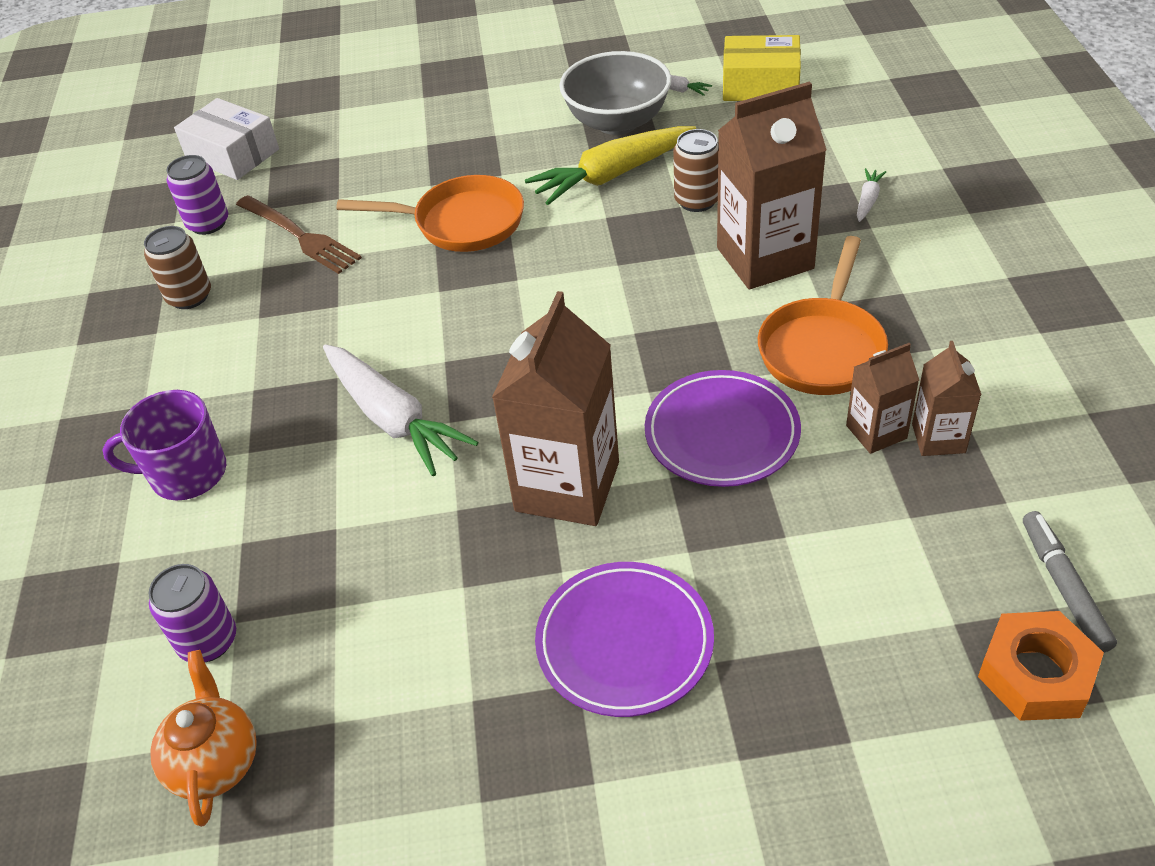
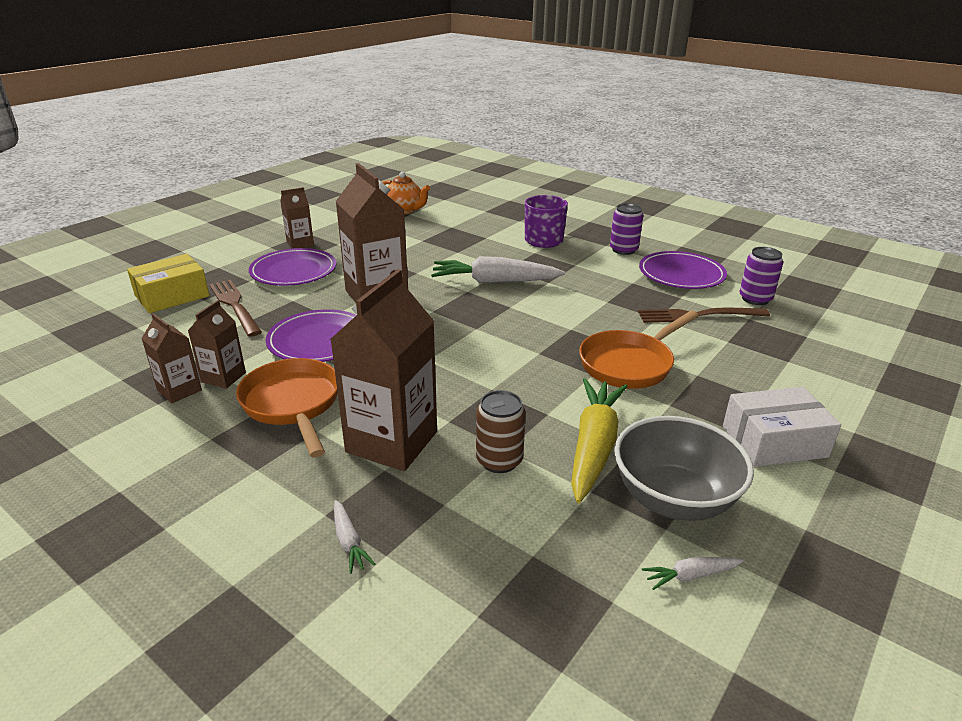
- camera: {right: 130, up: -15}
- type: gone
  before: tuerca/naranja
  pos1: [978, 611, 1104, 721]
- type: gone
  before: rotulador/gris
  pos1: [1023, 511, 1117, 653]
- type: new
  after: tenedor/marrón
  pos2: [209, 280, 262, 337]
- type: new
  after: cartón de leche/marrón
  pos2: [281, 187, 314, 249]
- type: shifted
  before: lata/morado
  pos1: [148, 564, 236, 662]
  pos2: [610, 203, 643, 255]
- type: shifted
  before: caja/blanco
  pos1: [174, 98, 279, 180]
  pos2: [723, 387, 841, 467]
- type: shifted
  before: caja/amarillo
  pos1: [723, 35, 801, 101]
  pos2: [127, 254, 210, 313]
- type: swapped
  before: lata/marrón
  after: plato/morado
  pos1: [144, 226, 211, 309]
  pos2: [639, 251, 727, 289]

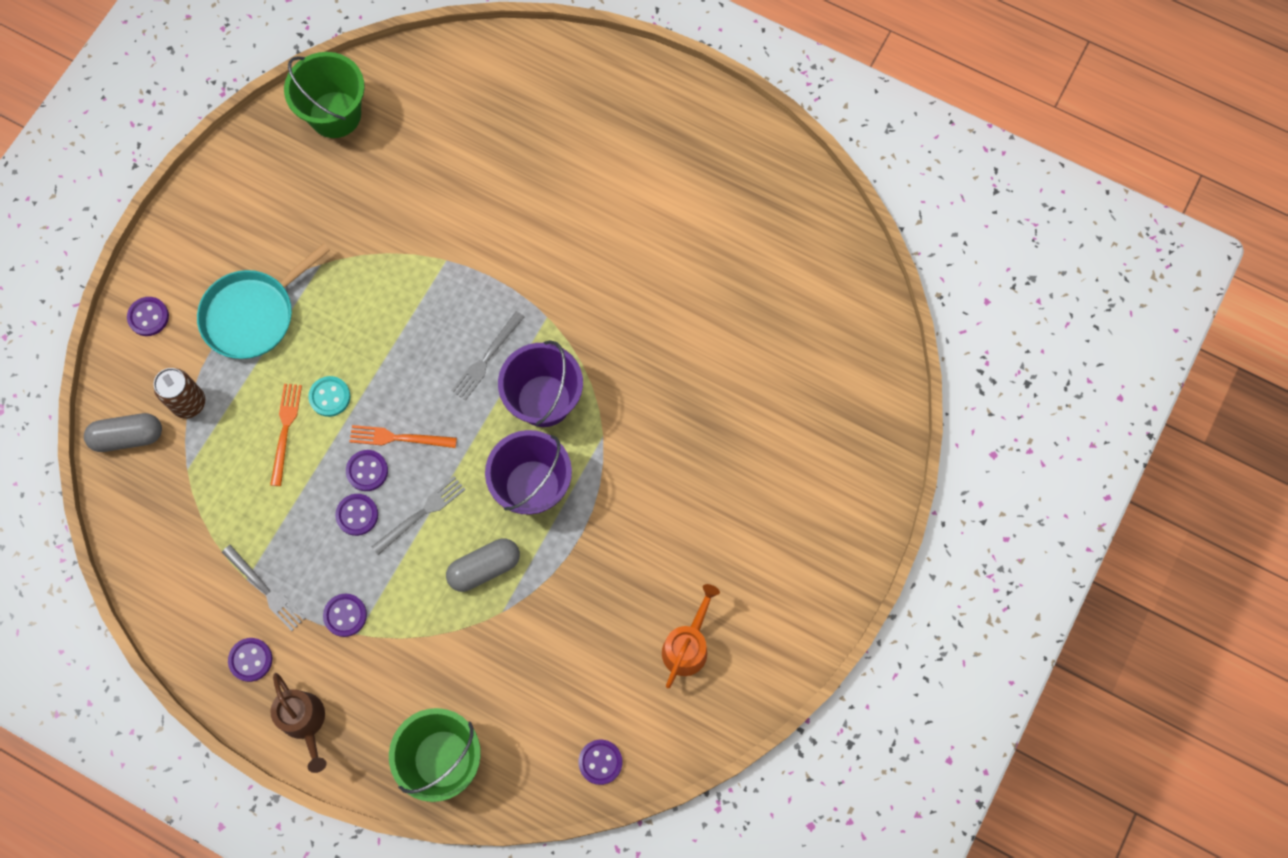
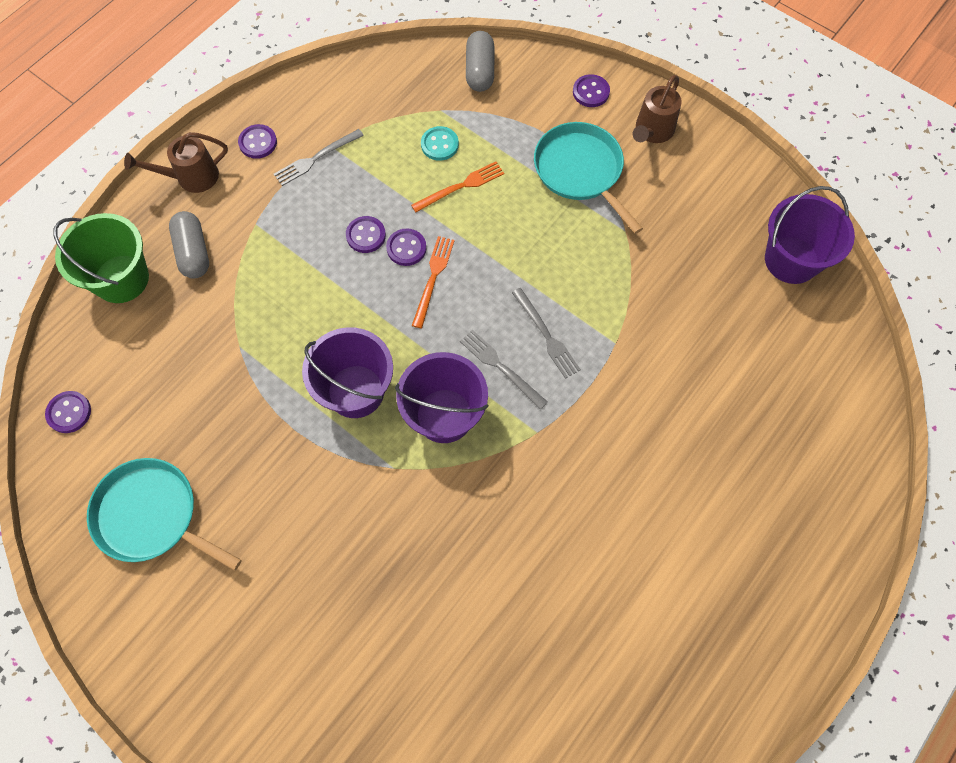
- camera: {right: 100, up: -5}
- type: gone
  before: lata/marrón
  pos1: [154, 368, 205, 419]
- type: gone
  before: botón/morado
  pos1: [323, 594, 367, 637]
- type: new
  after: regadera/marrón
  pos2: [633, 75, 682, 143]
- type: shifted
  before: botón/turquesa
  pos1: [308, 376, 350, 417]
  pos2: [421, 126, 459, 161]
- type: shifted
  before: tenedor/gris
  pos1: [372, 476, 466, 555]
  pos2: [512, 288, 581, 379]
- type: shifted
  before: cápsula/gris
  pos1: [446, 538, 520, 592]
  pos2: [169, 211, 209, 278]
- type: swapped
  before: regadera/naranja
  after: sartén/turquesa
  pos1: [662, 584, 720, 688]
  pos2: [87, 458, 241, 571]
- type: repainted
  before: balde/verde
  after: balde/morado
  pos1: [284, 52, 365, 138]
  pos2: [765, 186, 855, 284]
- type: rotated
  before: tenedor/naranja
  pos1: [270, 384, 302, 486]
  pos2: [411, 162, 504, 212]
  turn: -45

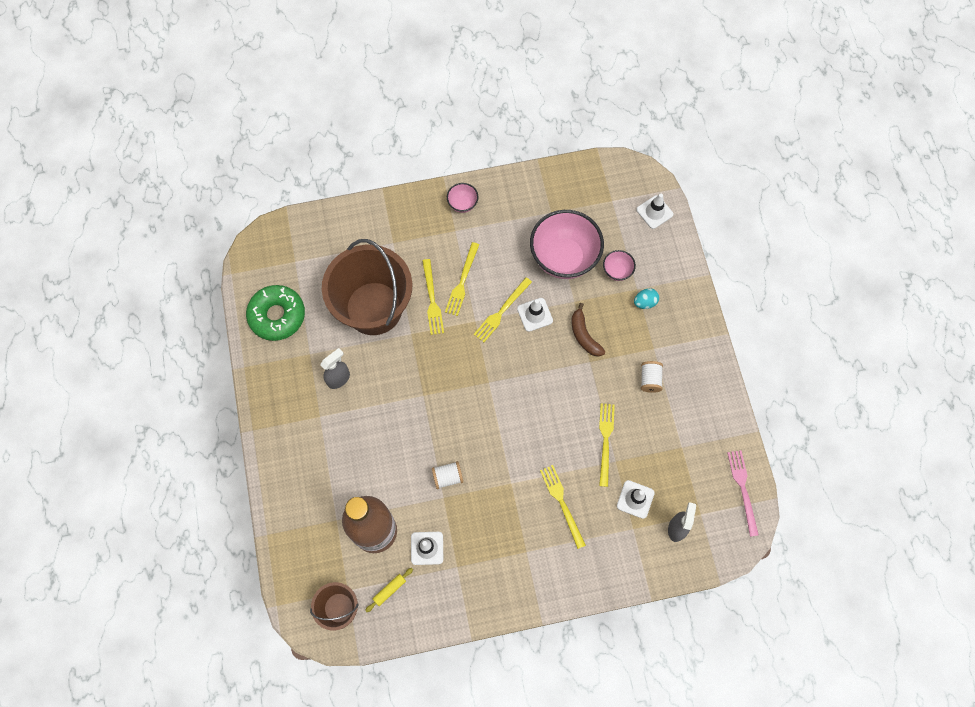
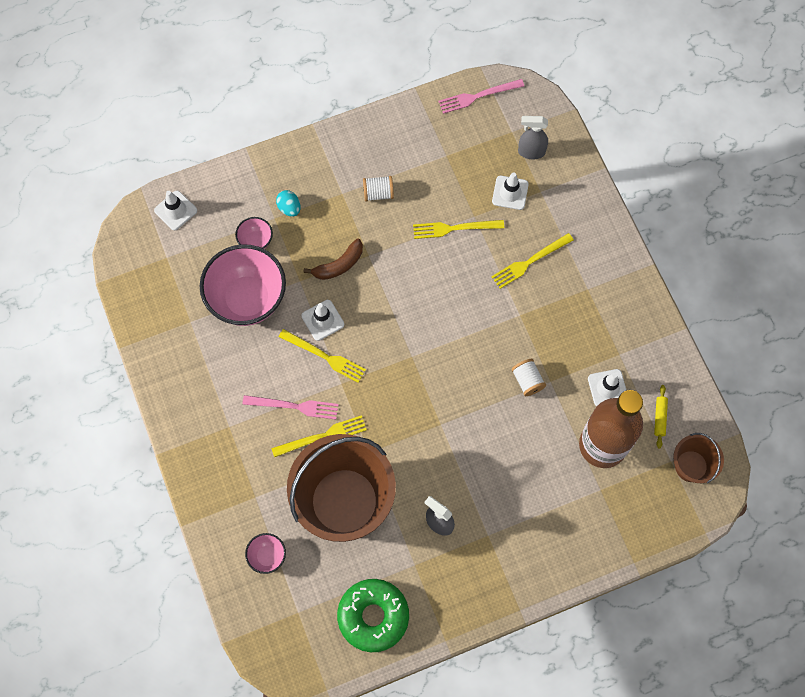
- camera: {right: -100, up: 0}
- type: shifted
  before: cuenco/rosa
  pos1: [447, 183, 478, 213]
  pos2: [245, 533, 286, 574]
- type: repainted
  before: tenedor/amarillo
  after: tenedor/rosa
  pos1: [445, 242, 479, 316]
  pos2: [242, 395, 338, 420]
- type: rotated
  before: rodillo/amarillo
  pos1: [365, 568, 413, 612]
  pos2: [654, 385, 668, 449]
  turn: 60

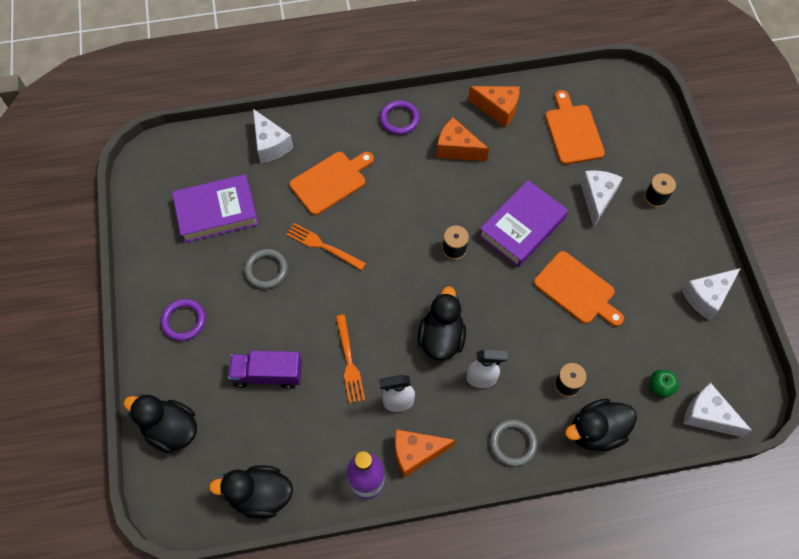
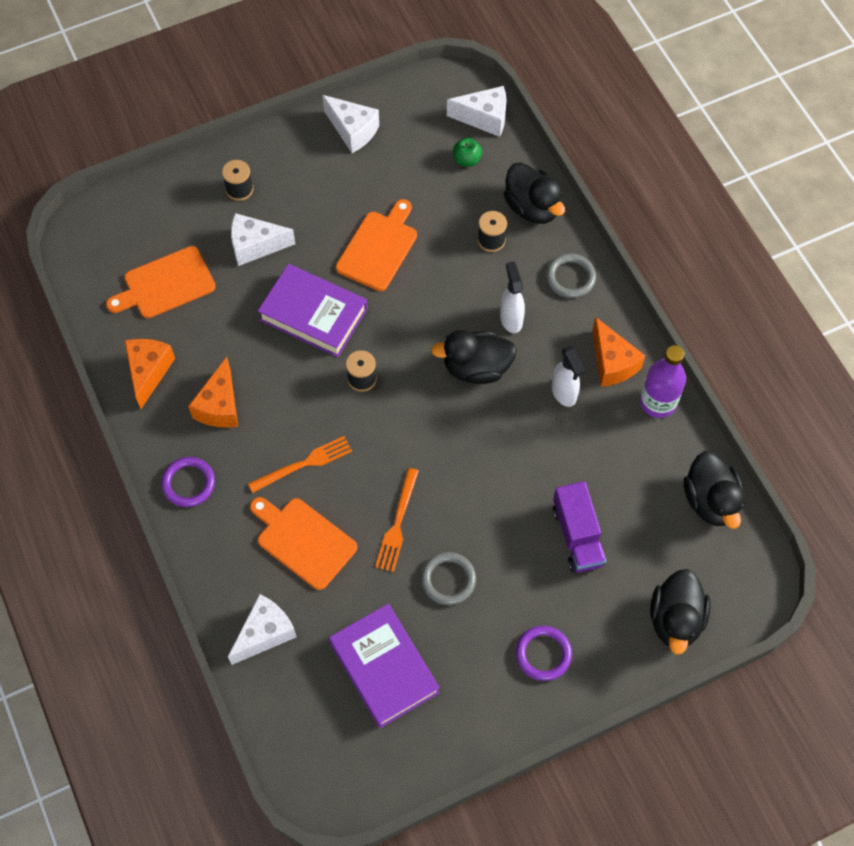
- camera: {right: -105, up: 0}
- type: shifted
  before: tenedor/naranja
  pos1: [336, 315, 365, 403]
  pos2: [248, 436, 352, 493]
- type: rotated
  before: queso/blanco
  pos1: [683, 383, 752, 437]
  pos2: [447, 86, 506, 137]
  turn: -105

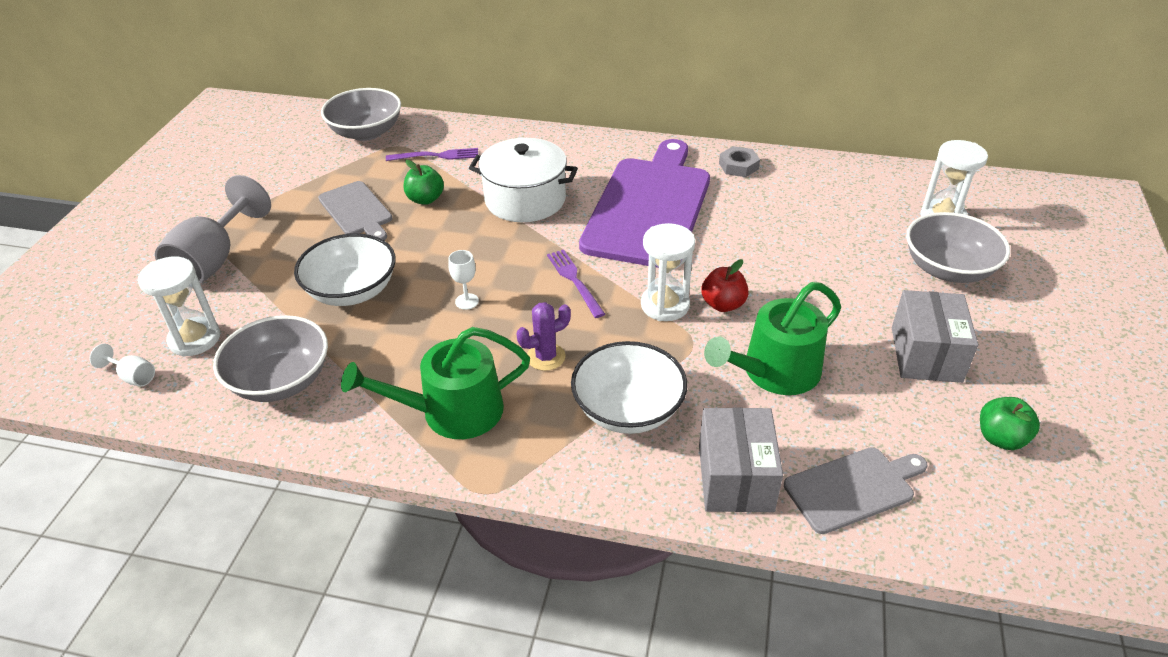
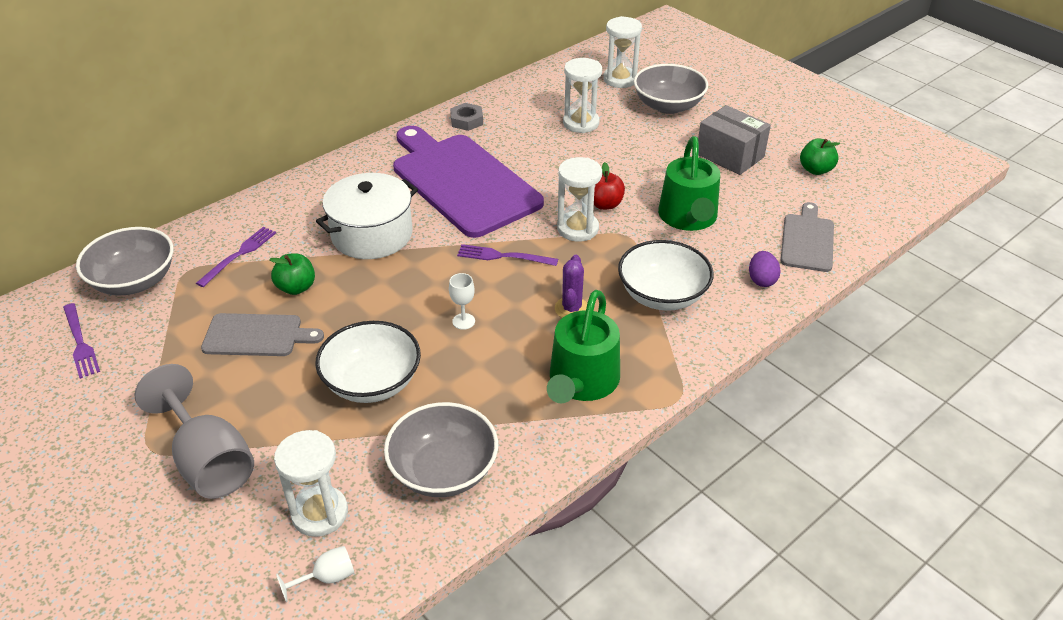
- camera: {right: -55, up: 0}
- type: new
  after: tenedor/morado
  pos2: [63, 303, 100, 379]
- type: new
  after: reloj de arena/blanco
  pos2: [563, 58, 602, 133]
- type: swapped
  before: caja/gris
  after: huevo/morado
  pos1: [699, 407, 783, 512]
  pos2: [749, 251, 781, 287]

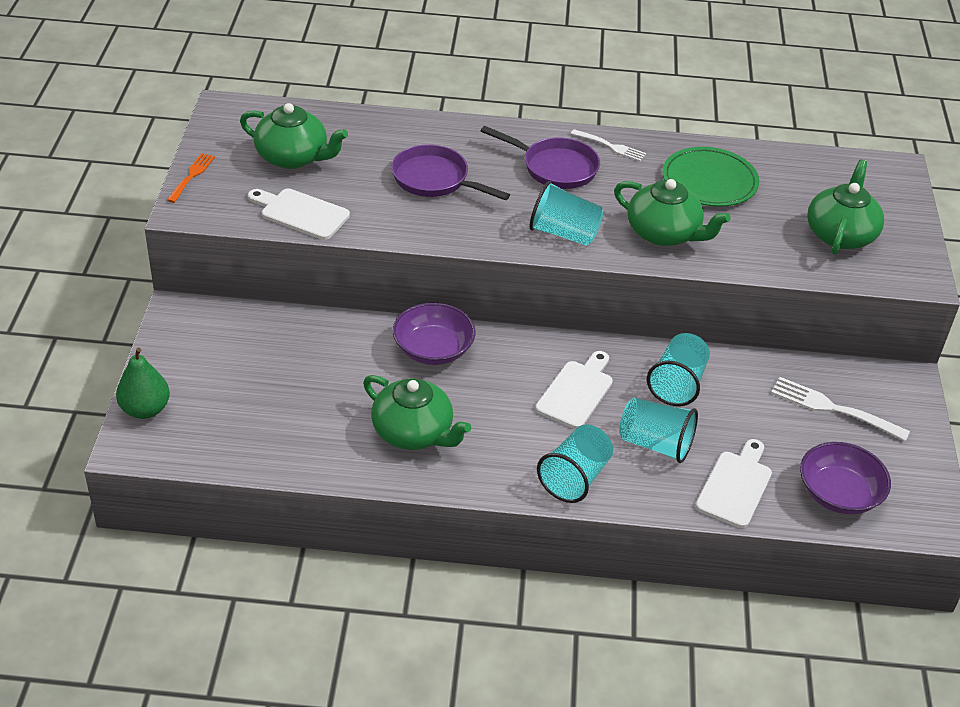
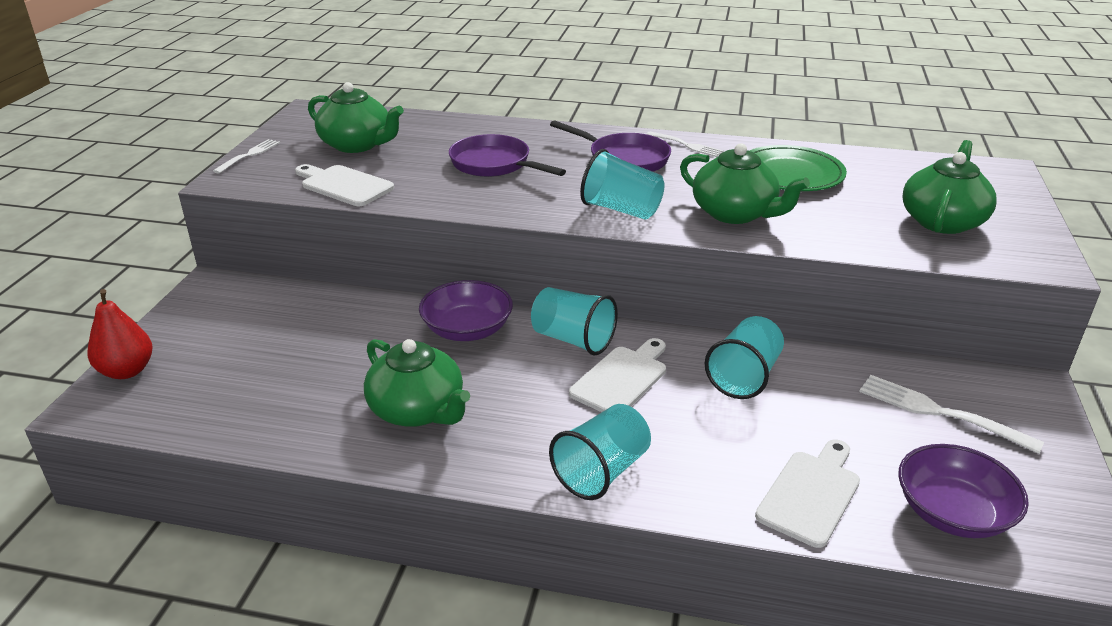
- camera: {right: 10, up: -10}
- type: shifted
  before: vaso/turquesa
  pos1: [619, 398, 698, 463]
  pos2: [531, 287, 618, 356]
- type: repainted
  before: pera/verde
  after: pera/rojo
  pos1: [116, 348, 170, 419]
  pos2: [87, 289, 152, 379]
- type: repainted
  before: tenedor/naranja
  after: tenedor/blanco
  pos1: [167, 153, 215, 203]
  pos2: [213, 139, 280, 174]

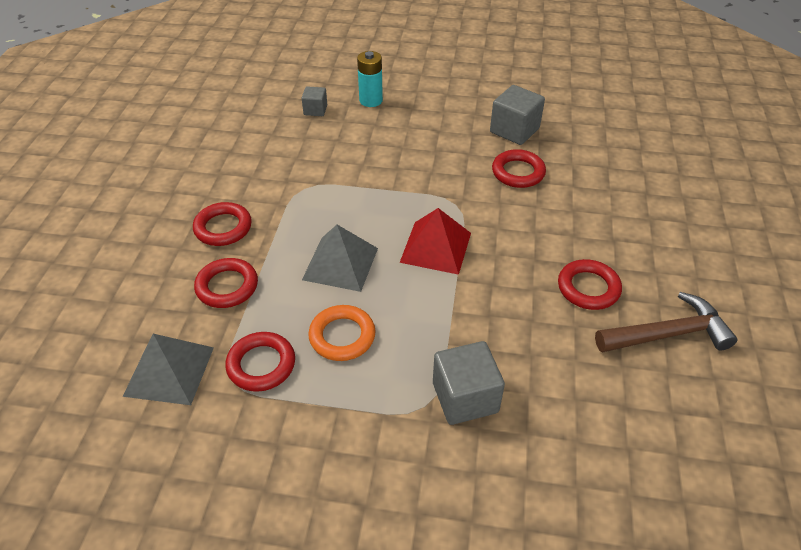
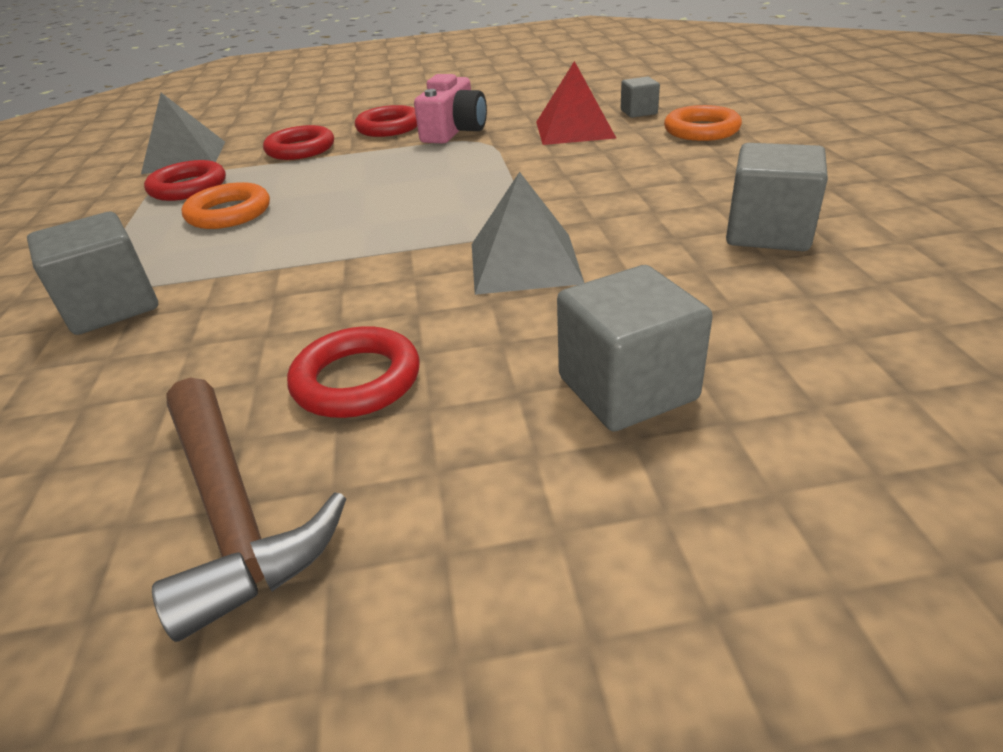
- camera: {right: 75, up: -10}
- type: gone
  before: anillo/rojo
  pos1: [492, 149, 546, 188]
- type: new
  after: cámara/rosa
  pos2: [414, 74, 487, 143]
- type: new
  after: cubo/gris
  pos2: [557, 265, 713, 431]
- type: shifted
  before: pirámide/gris
  pos1: [302, 225, 378, 292]
  pos2: [472, 172, 584, 295]
- type: shifted
  before: pirámide/rojo
  pos1: [400, 208, 471, 275]
  pos2: [536, 61, 616, 145]
- type: swapped
  before: pila/turquesa
  after: anillo/naranja
  pos1: [357, 51, 383, 107]
  pos2: [664, 105, 742, 141]

